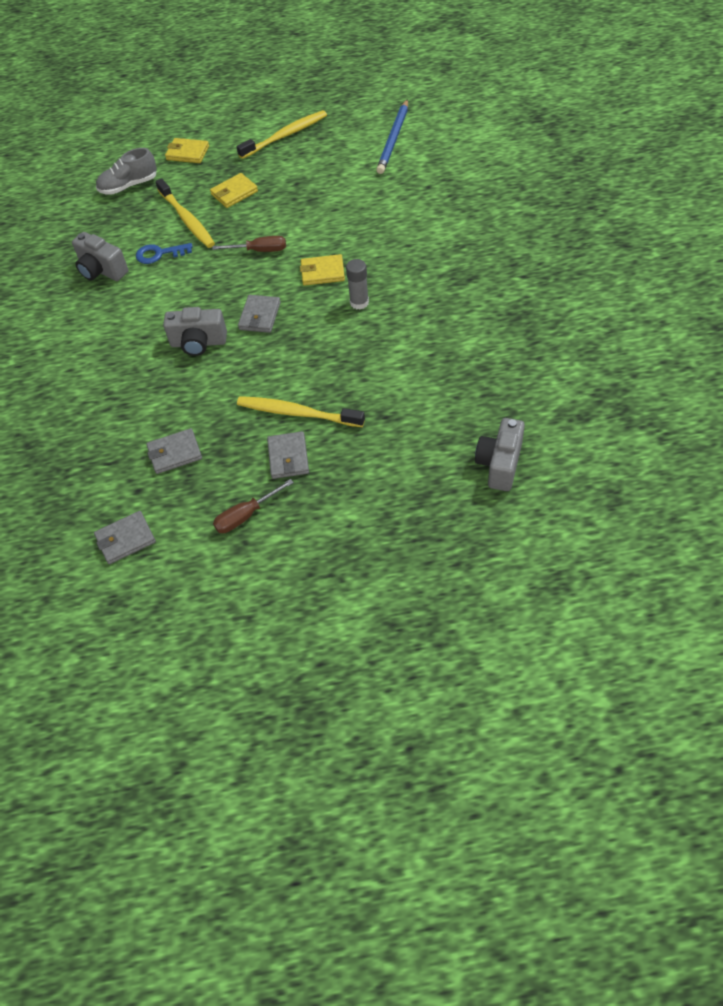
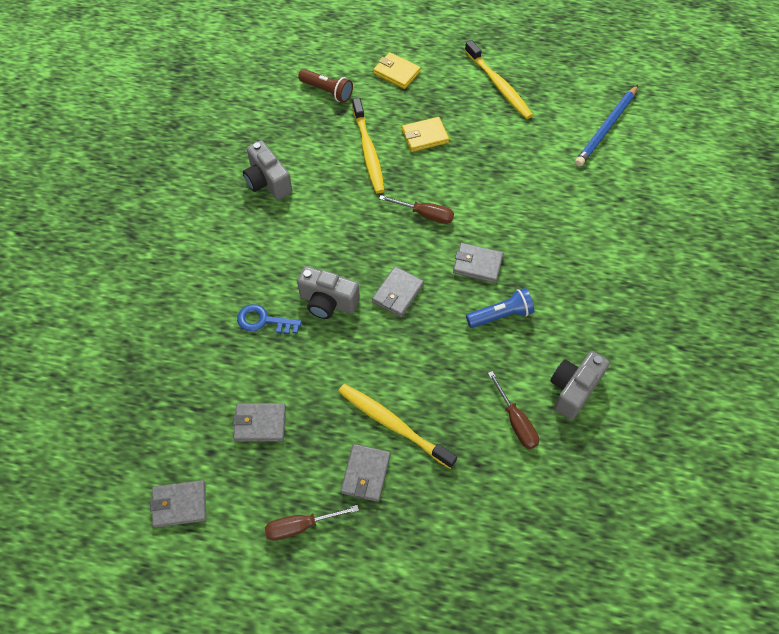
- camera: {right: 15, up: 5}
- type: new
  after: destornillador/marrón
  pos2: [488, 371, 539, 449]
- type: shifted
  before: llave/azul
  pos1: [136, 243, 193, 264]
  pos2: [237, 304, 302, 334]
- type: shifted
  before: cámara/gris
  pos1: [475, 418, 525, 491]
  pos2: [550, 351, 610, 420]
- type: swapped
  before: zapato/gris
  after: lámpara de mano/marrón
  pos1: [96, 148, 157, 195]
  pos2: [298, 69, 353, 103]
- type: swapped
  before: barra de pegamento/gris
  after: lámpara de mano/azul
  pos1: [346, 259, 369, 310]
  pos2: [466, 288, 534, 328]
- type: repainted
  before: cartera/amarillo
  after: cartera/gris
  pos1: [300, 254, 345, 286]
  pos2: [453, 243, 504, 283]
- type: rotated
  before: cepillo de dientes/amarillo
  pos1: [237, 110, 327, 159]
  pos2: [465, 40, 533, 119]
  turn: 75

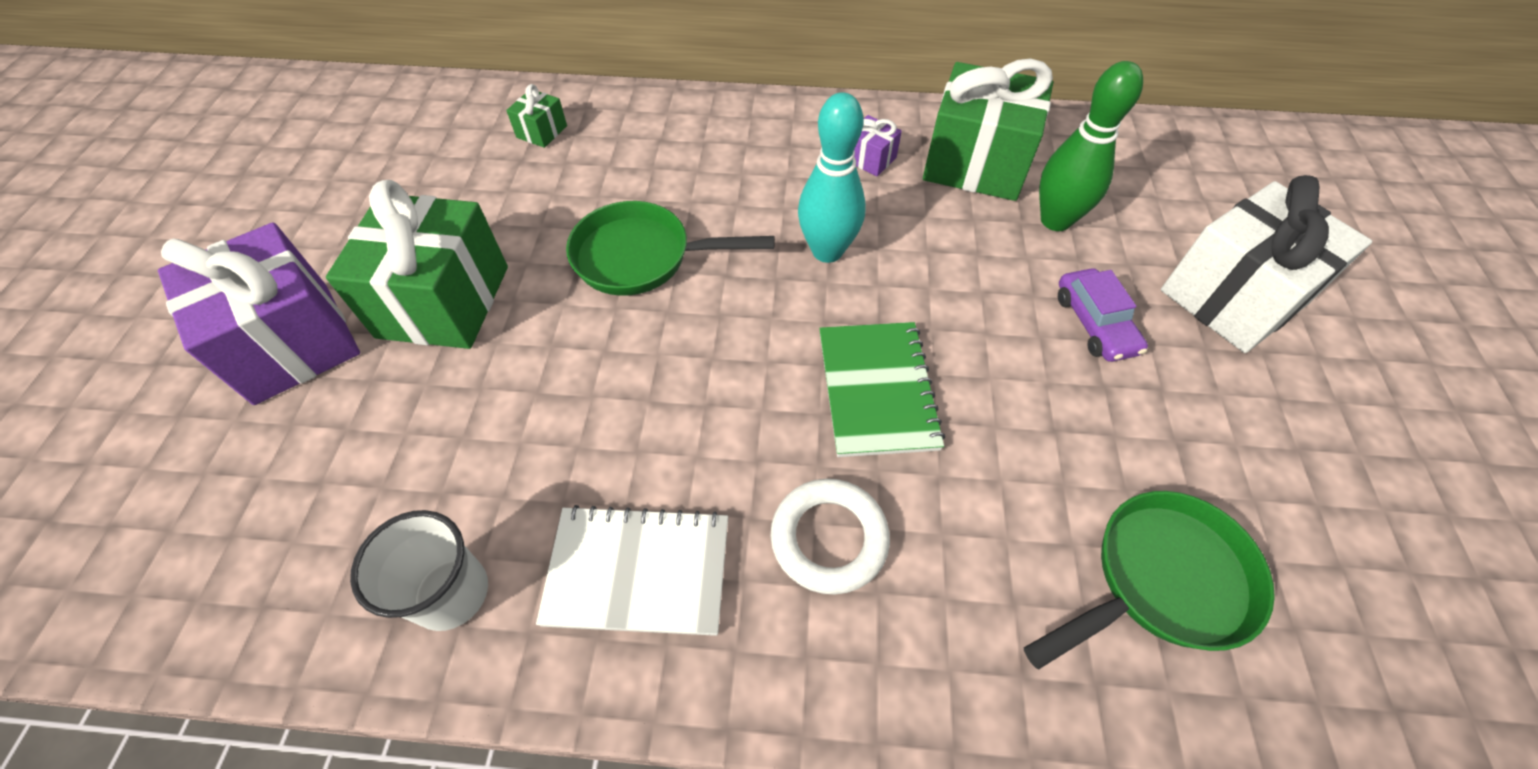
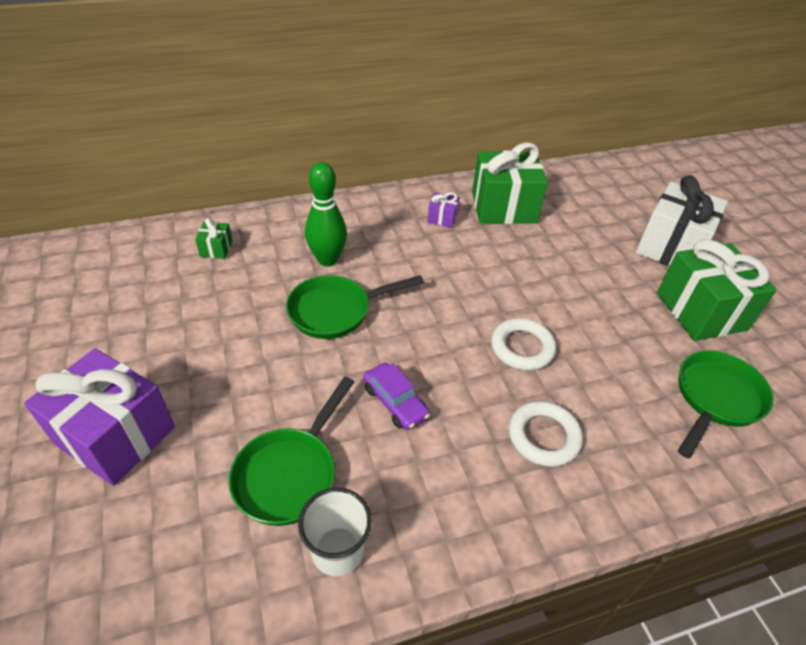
- camera: {right: -25, up: -10}
- type: gone
  before: cuaderno/blanco
  pos1: [536, 505, 728, 636]
- type: gone
  before: bolo/turquesa
  pos1: [798, 92, 866, 263]
- type: new
  after: sartén/verde
  pos2: [228, 377, 354, 526]
- type: shifted
  before: regalo/verde
  pos1: [326, 180, 508, 349]
  pos2: [657, 239, 777, 341]
- type: shifted
  before: bolo/verde
  pos1: [1039, 61, 1143, 231]
  pos2: [305, 162, 347, 267]
- type: shifted
  before: coche/morado
  pos1: [1058, 268, 1148, 362]
  pos2: [364, 363, 430, 430]
- type: swapped
  before: cuaderno/verde
  after: anillo/blanco
  pos1: [819, 322, 945, 457]
  pos2: [491, 318, 556, 371]

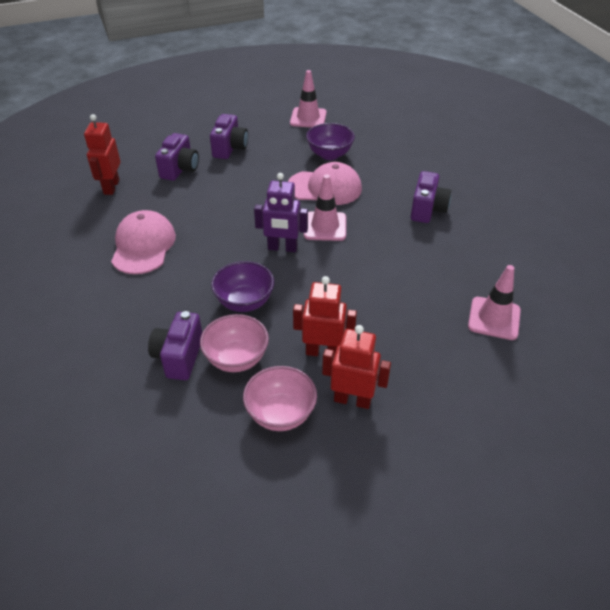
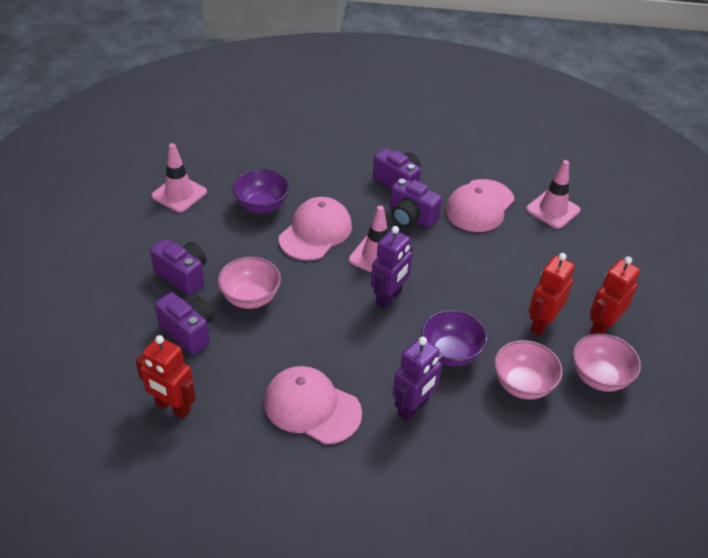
- camera: {right: -65, up: 0}
- type: new
  after: cuenco/rosa
  pos2: [218, 257, 281, 309]
- type: new
  after: robot/morado
  pos2: [393, 337, 444, 421]
- type: new
  after: gorra/rosa
  pos2: [445, 179, 514, 232]
- type: shifted
  before: cámara/morado
  pos1: [148, 311, 202, 380]
  pos2: [390, 178, 442, 228]

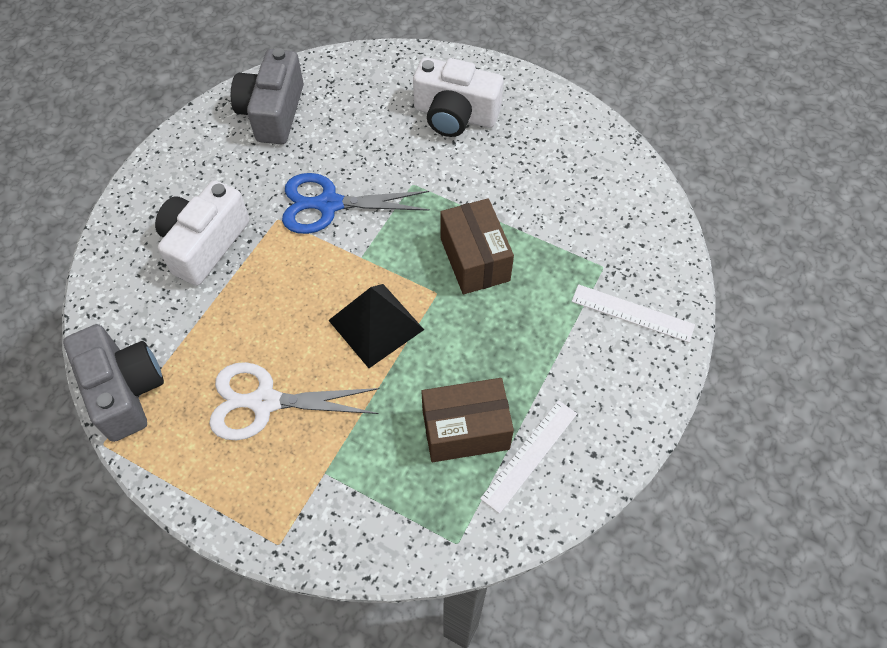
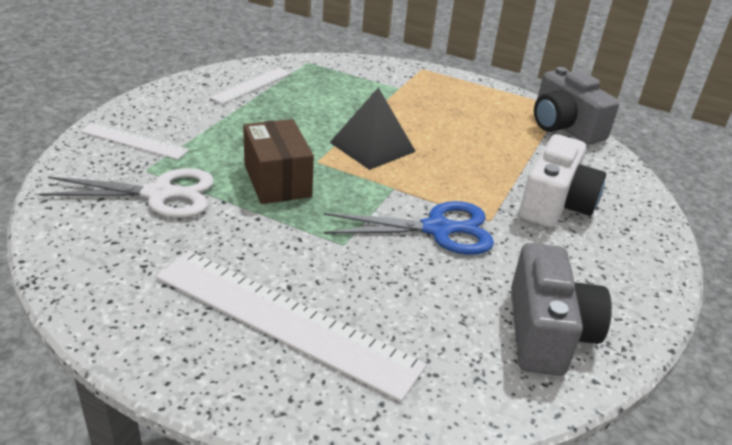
- camera: {right: 175, up: -25}
- type: gone
  before: caja/marrón
  pos1: [421, 378, 514, 462]
- type: shifted
  before: tijeras/blanco
  pos1: [209, 362, 380, 440]
  pos2: [39, 168, 214, 218]
- type: swapped
  before: cámara/blanco
  after: regla/blanco
  pos1: [413, 57, 503, 137]
  pos2: [155, 251, 427, 402]

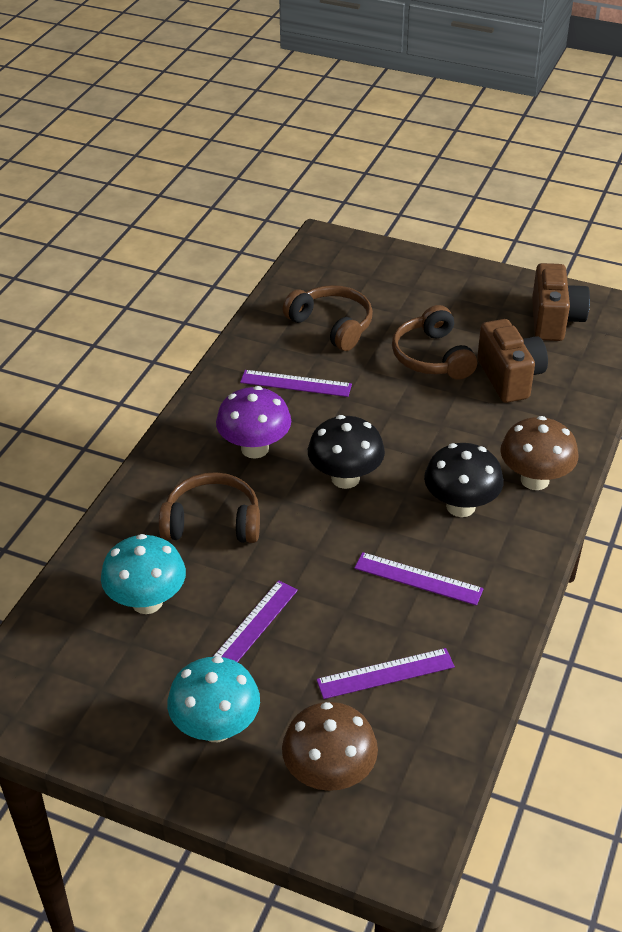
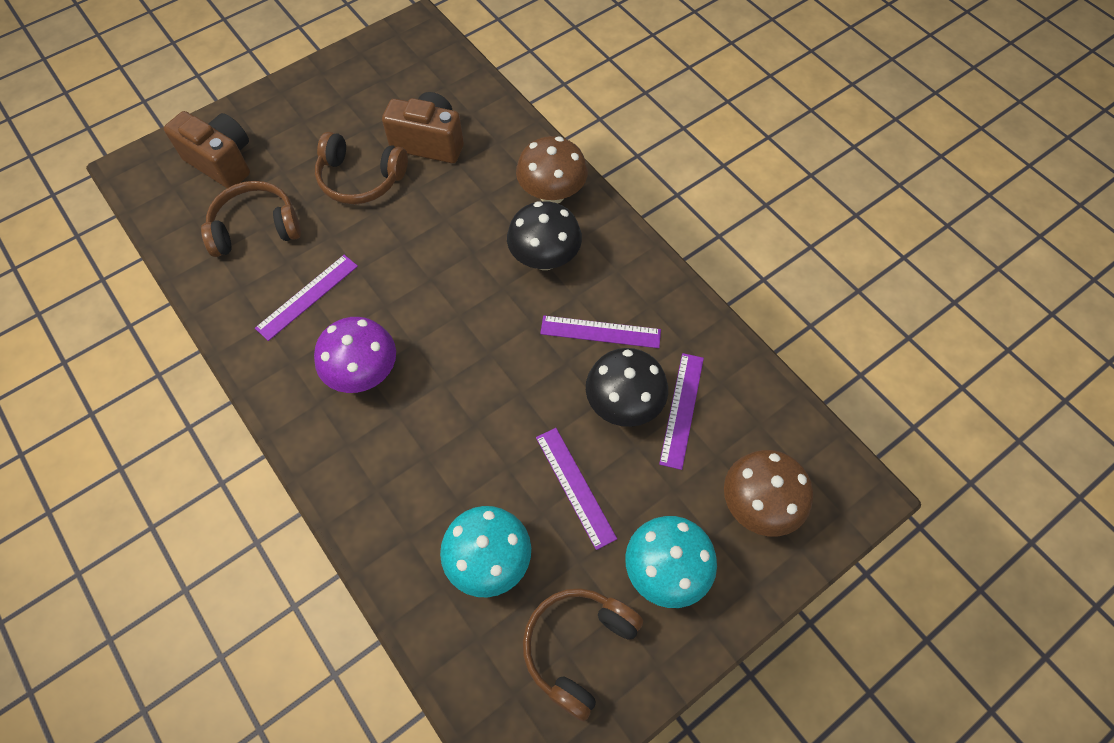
- camera: {right: -60, up: 20}
- type: shifted
  before: auriculares/marrón
  pos1: [159, 472, 260, 543]
  pos2: [523, 588, 643, 721]
- type: shifted
  before: seta/negro
  pos1: [308, 415, 385, 489]
  pos2: [586, 348, 668, 427]
- type: shifted
  before: cámara/marrón
  pos1: [532, 263, 590, 341]
  pos2: [164, 111, 250, 188]
- type: rotated
  before: regla/morado
  pos1: [354, 552, 484, 606]
  pos2: [540, 316, 661, 348]
  turn: 45

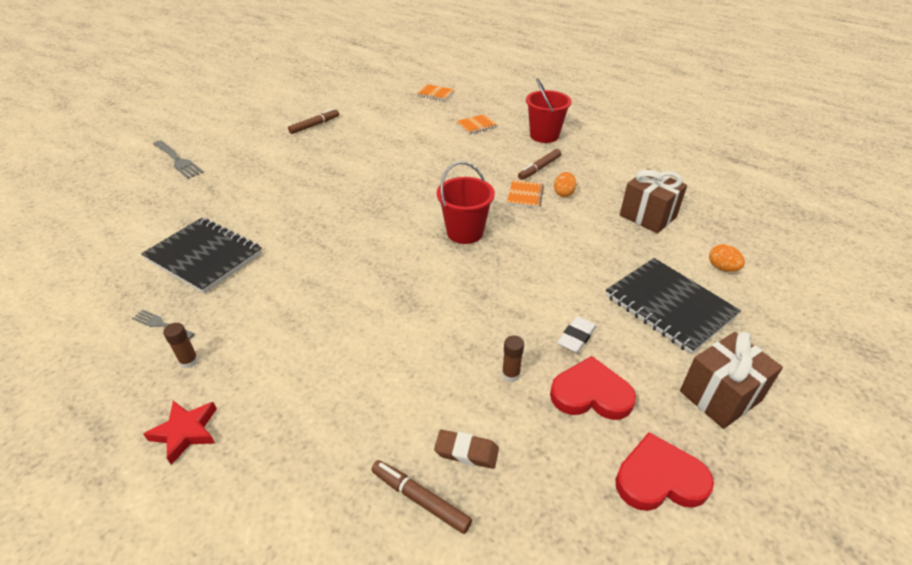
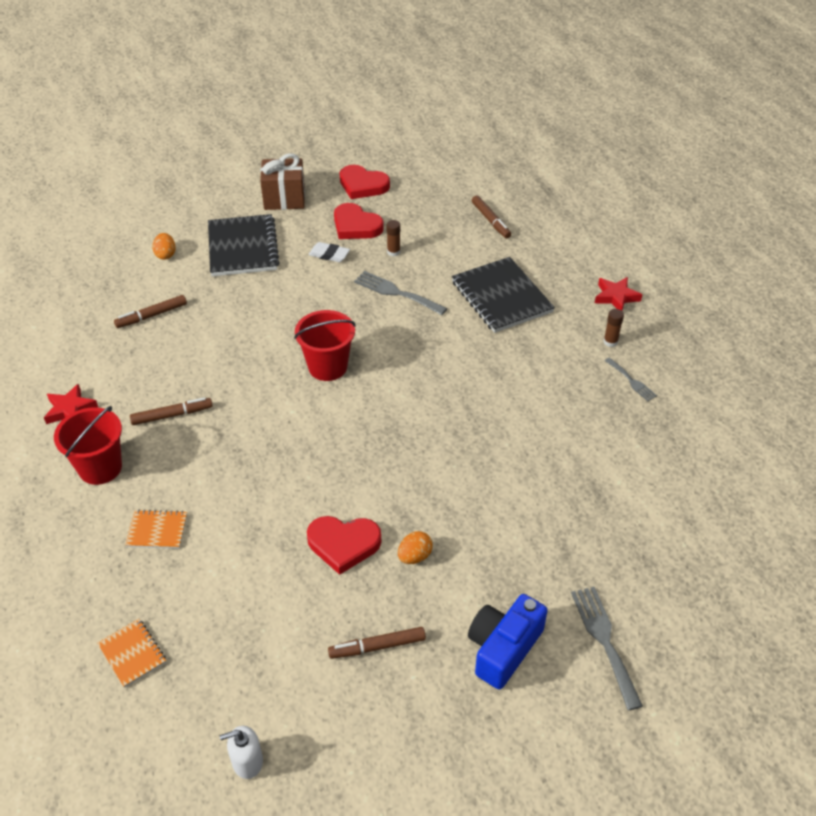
- camera: {right: -150, up: 5}
- type: gone
  before: goma de borrar/marrón
  pos1: [434, 430, 499, 469]
- type: gone
  before: cuaderno/naranja
  pos1: [507, 180, 544, 208]
- type: new
  after: estrella/rojo
  pos2: [44, 384, 98, 424]
- type: new
  after: dispensador de jabón/blanco
  pos2: [220, 726, 263, 779]
- type: new
  after: corazón/rojo
  pos2: [307, 516, 381, 575]
- type: new
  after: tenedor/gris
  pos2: [354, 271, 447, 315]
- type: new
  after: cámara/azul
  pos2: [468, 594, 548, 689]
- type: shifted
  before: cuaderno/negro
  pos1: [141, 218, 262, 293]
  pos2: [452, 257, 555, 333]
- type: shifted
  before: huevo/naranja
  pos1: [554, 172, 576, 197]
  pos2: [398, 531, 433, 564]
- type: swapped
  before: regalo/marrón
  after: rotulador/marrón
  pos1: [620, 169, 687, 233]
  pos2: [114, 295, 187, 328]
- type: rotated
  before: goma de borrar/blanco
  pos1: [557, 316, 597, 353]
  pos2: [309, 242, 350, 262]
  turn: 45

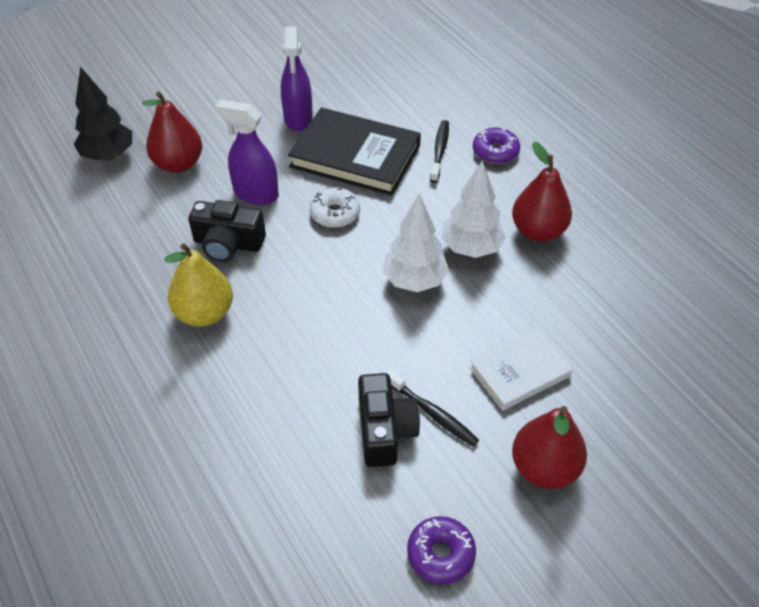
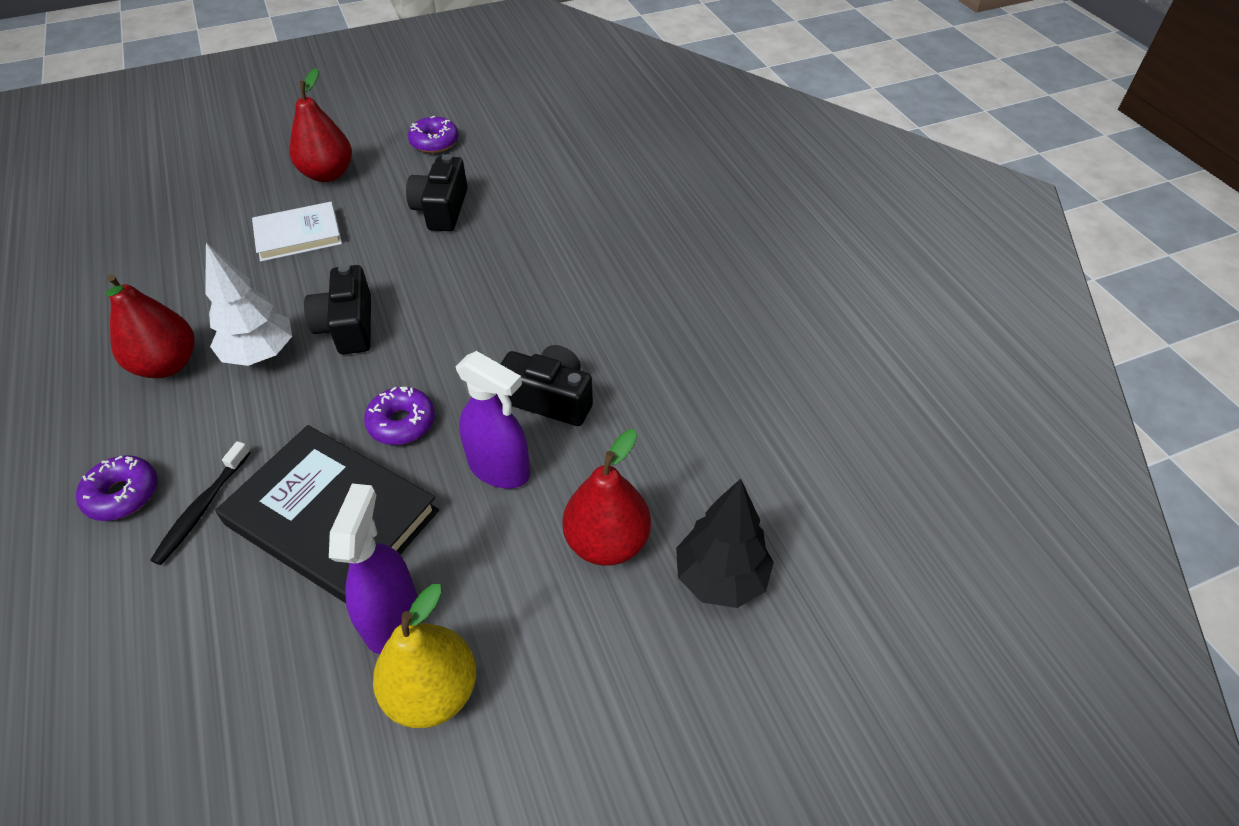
- camera: {right: -170, up: 0}
- type: gone
  before: cepillo de dientes/negro
  pos1: [385, 369, 479, 447]
- type: shifted
  before: pera/amarillo
  pos1: [164, 243, 233, 327]
  pos2: [373, 584, 476, 728]
- type: swapped
  before: árbol/blanco
  after: cámara/negro
  pos1: [382, 194, 449, 292]
  pos2: [304, 264, 371, 354]
- type: repainted
  before: rosquilla/blanco
  after: rosquilla/morado
  pos1: [310, 187, 360, 228]
  pos2: [364, 387, 435, 445]

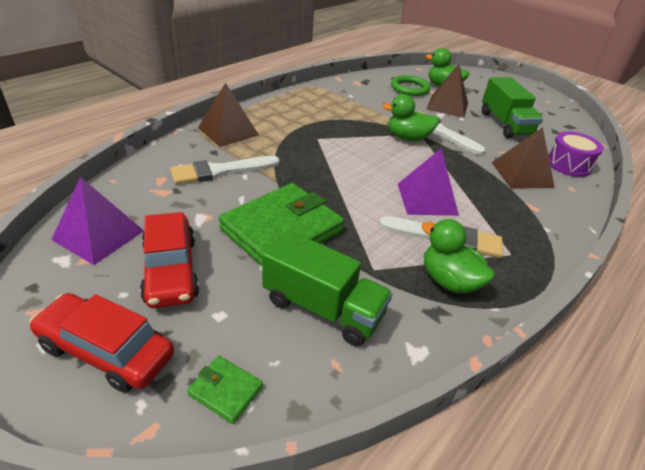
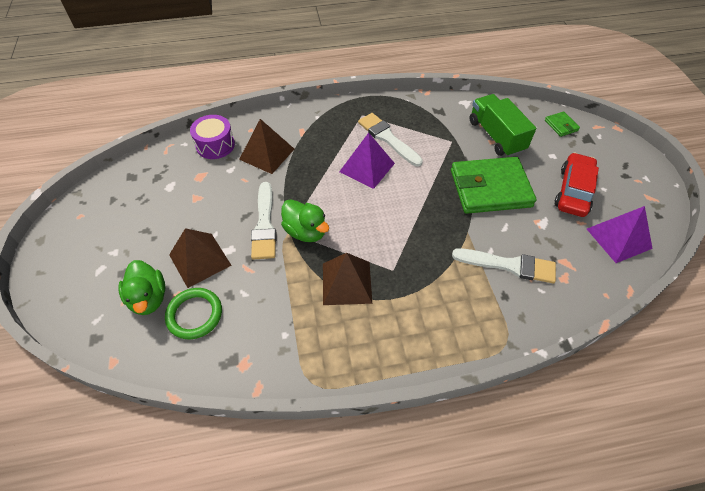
- camera: {right: -140, up: 15}
- type: gone
  before: coche/rojo
  pos1: [29, 293, 174, 393]
- type: gone
  before: pato/verde
  pos1: [422, 219, 495, 293]
- type: gone
  before: camión/verde
  pos1: [482, 77, 543, 138]
- type: shifted
  before: pirámide/marrón
  pos1: [198, 83, 259, 147]
  pos2: [323, 253, 372, 305]

